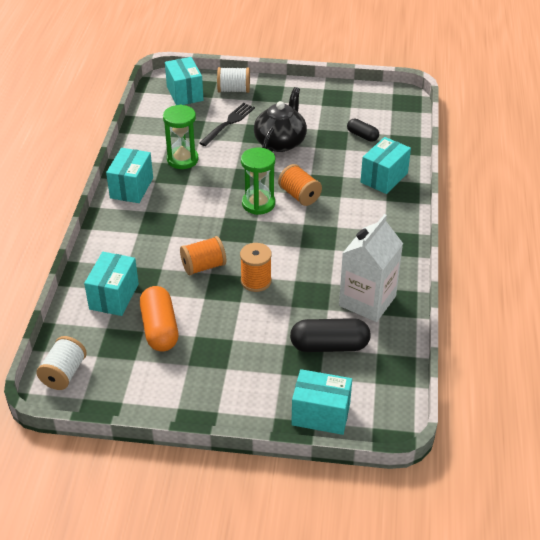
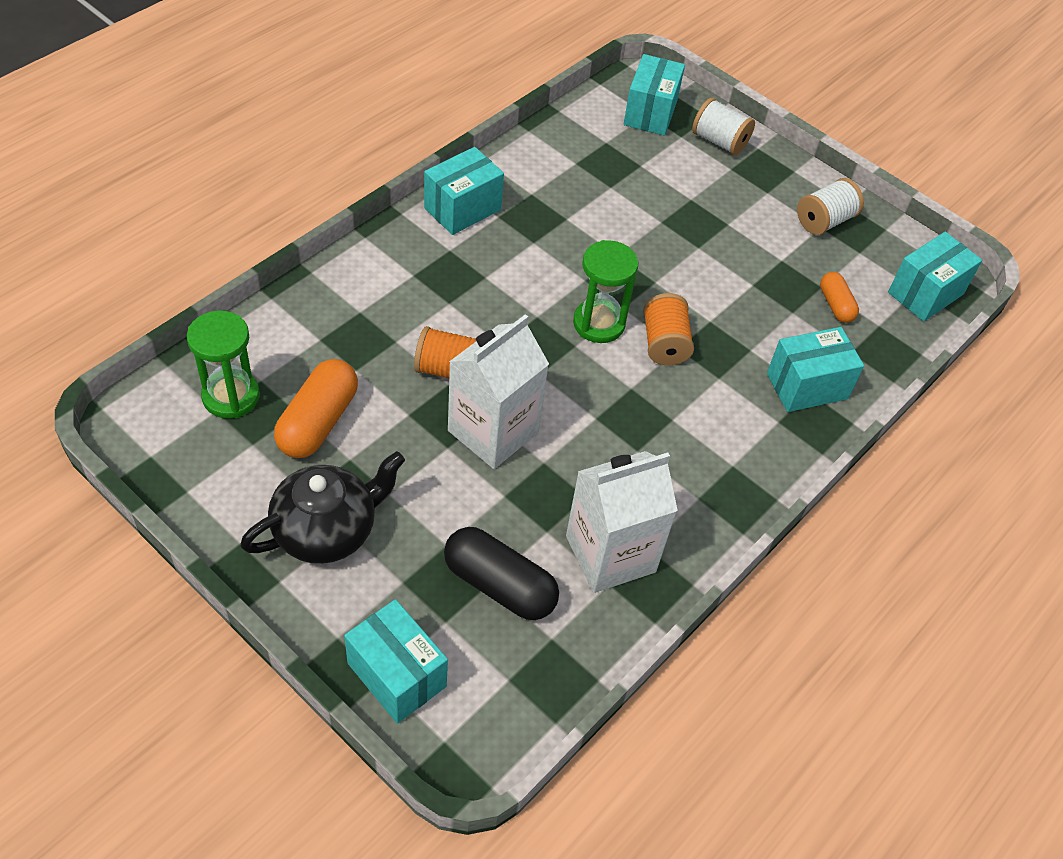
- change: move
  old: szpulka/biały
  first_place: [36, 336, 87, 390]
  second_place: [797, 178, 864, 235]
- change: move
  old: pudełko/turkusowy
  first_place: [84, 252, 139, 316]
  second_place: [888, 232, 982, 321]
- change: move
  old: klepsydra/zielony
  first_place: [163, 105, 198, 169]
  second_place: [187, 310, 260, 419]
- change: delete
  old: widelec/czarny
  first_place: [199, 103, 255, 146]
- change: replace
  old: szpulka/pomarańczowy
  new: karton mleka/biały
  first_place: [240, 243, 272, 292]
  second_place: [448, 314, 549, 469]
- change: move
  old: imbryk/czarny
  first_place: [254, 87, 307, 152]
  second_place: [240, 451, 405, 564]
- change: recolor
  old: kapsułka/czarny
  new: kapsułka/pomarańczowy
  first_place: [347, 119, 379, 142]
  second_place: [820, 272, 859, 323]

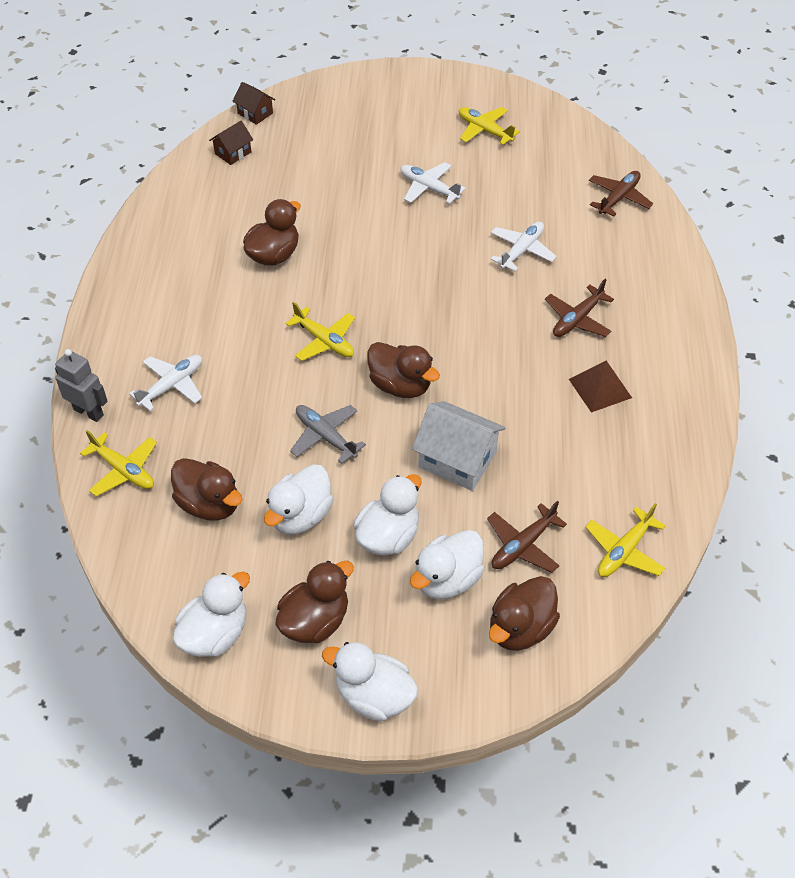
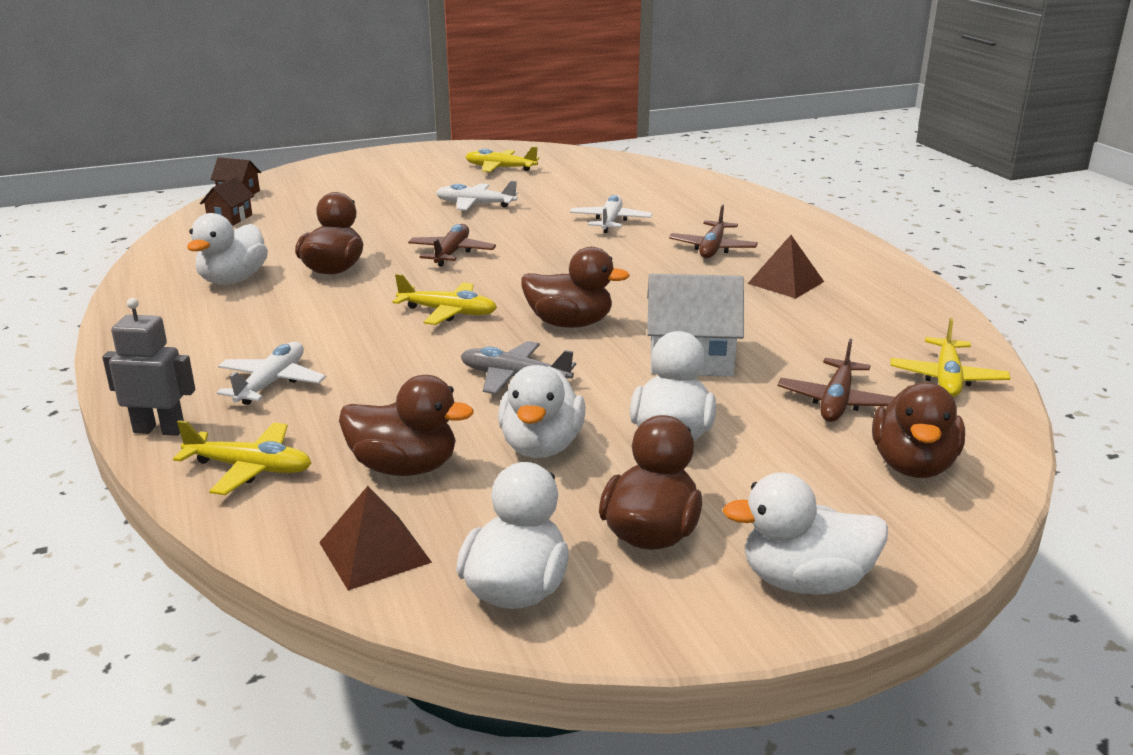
- change: move
  old: kaczka/biały
  first_place: [410, 530, 484, 600]
  second_place: [187, 213, 268, 285]
- change: move
  old: samolot/brązowy
  first_place: [589, 171, 653, 217]
  second_place: [408, 224, 496, 267]
- change: insert
  new: piramida/brązowy
  second_place: [319, 486, 432, 591]

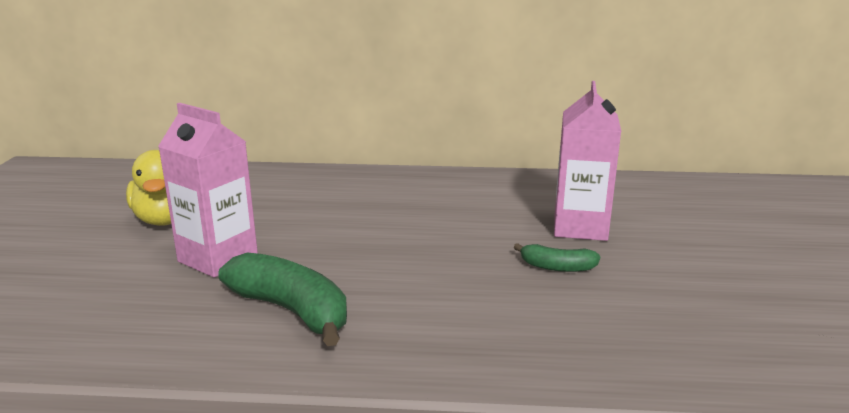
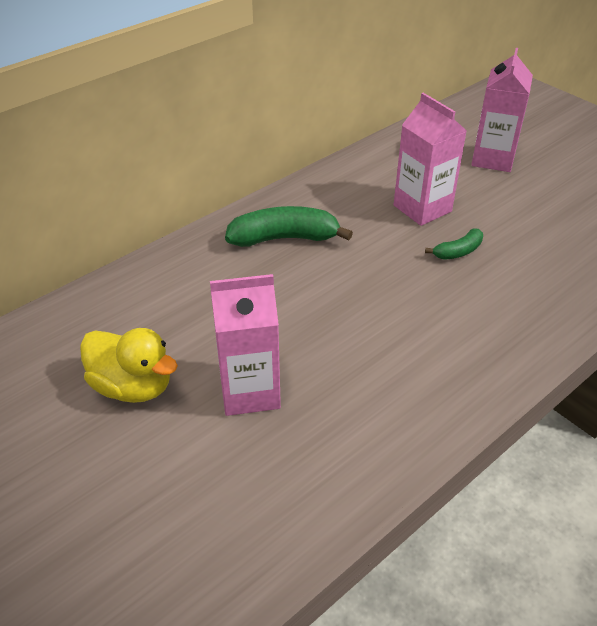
- change: move
  old: banan/zielony
  first_place: [218, 252, 347, 346]
  second_place: [225, 206, 353, 247]
- change: insert
  new: karton mleka/różowy
  second_place: [471, 48, 533, 172]

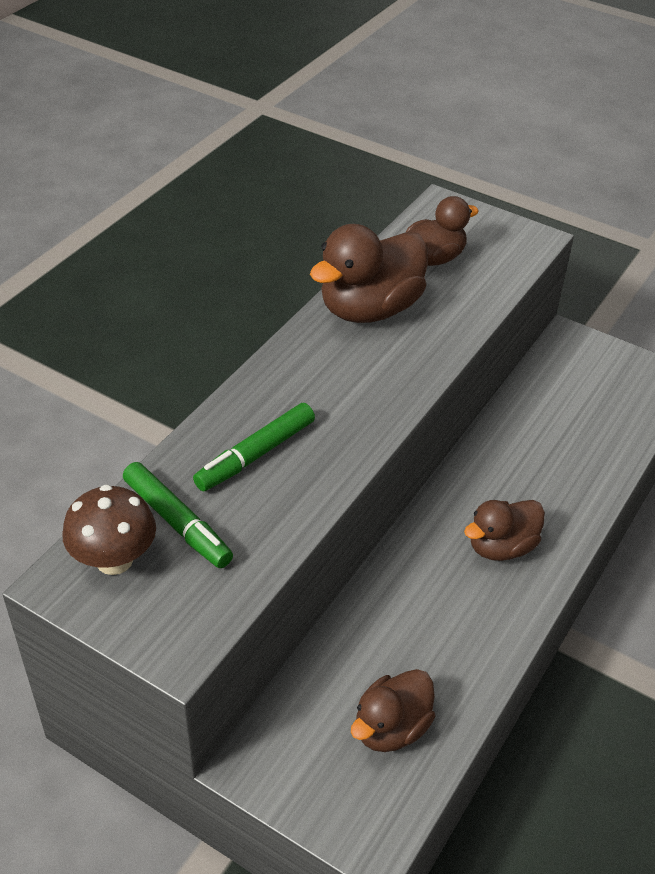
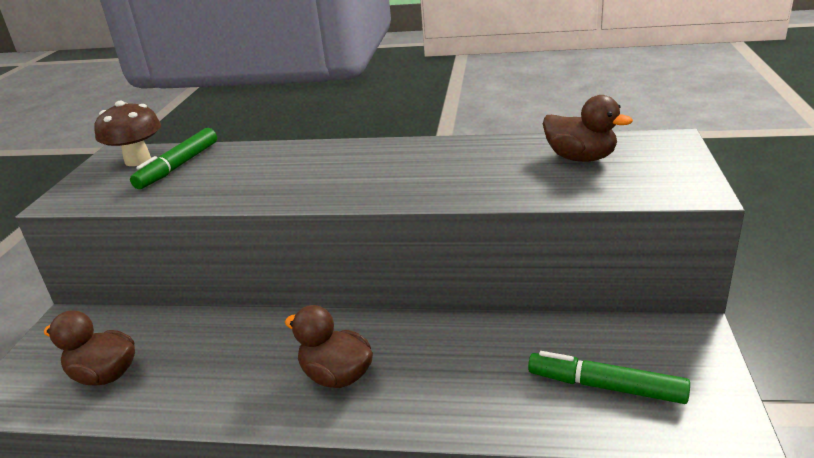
- change: move
  old: flamaster/zielony
  first_place: [193, 403, 315, 491]
  second_place: [528, 351, 690, 404]
- change: delete
  old: kaczka/brązowy
  first_place: [310, 224, 428, 323]

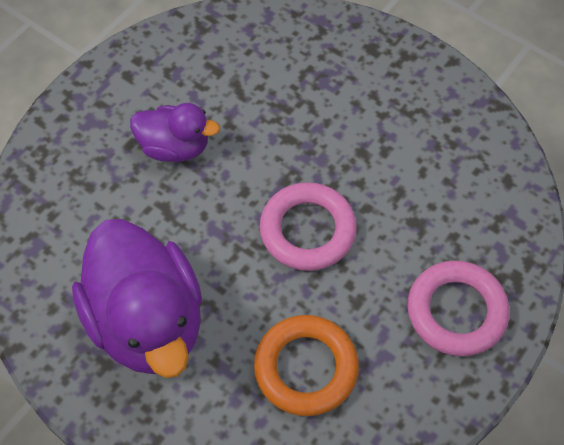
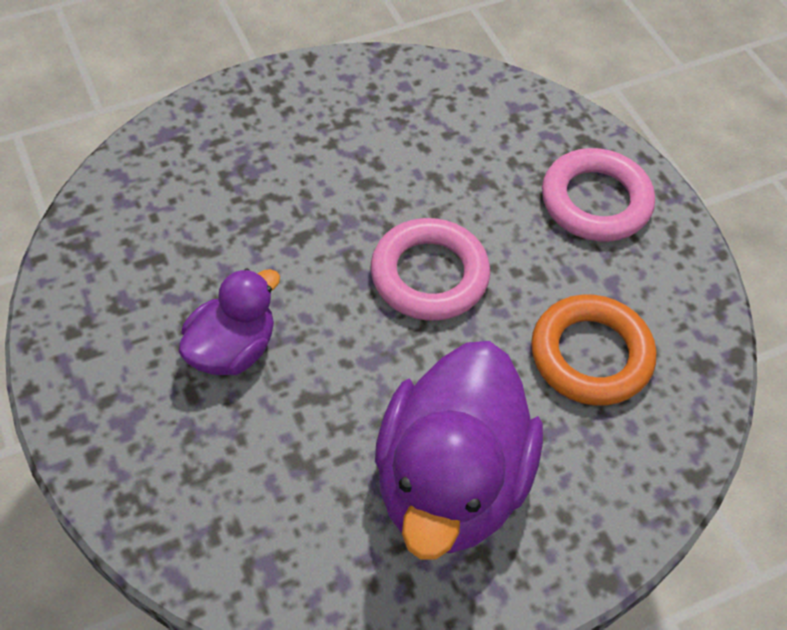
- change: rotate
  old: kaczka/fioletowy
  first_place: [72, 219, 202, 378]
  second_place: [375, 341, 543, 560]
  degrees: 105

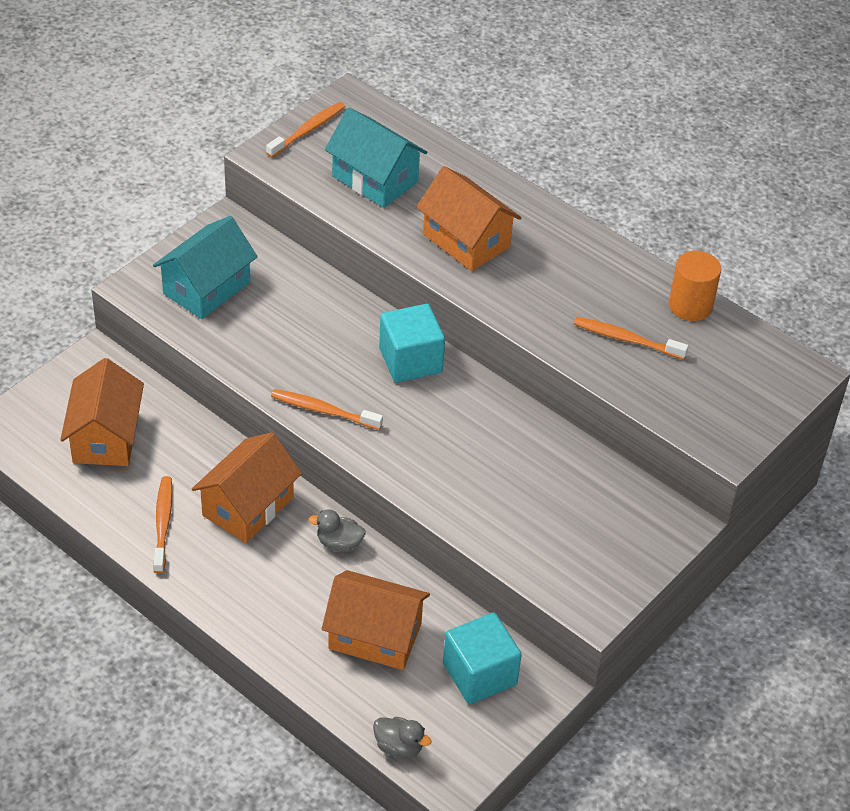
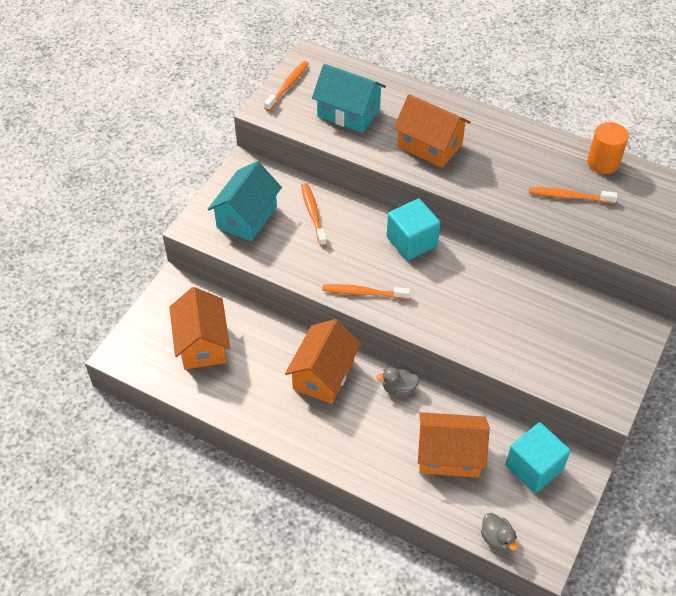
- change: move
  old: szczoteczka do zębów/pomarańczowy
  first_place: [153, 476, 173, 573]
  second_place: [301, 183, 327, 246]
- change: rotate
  old: kaczka/szary
  first_place: [373, 717, 432, 758]
  second_place: [481, 513, 518, 552]
  degrees: 45

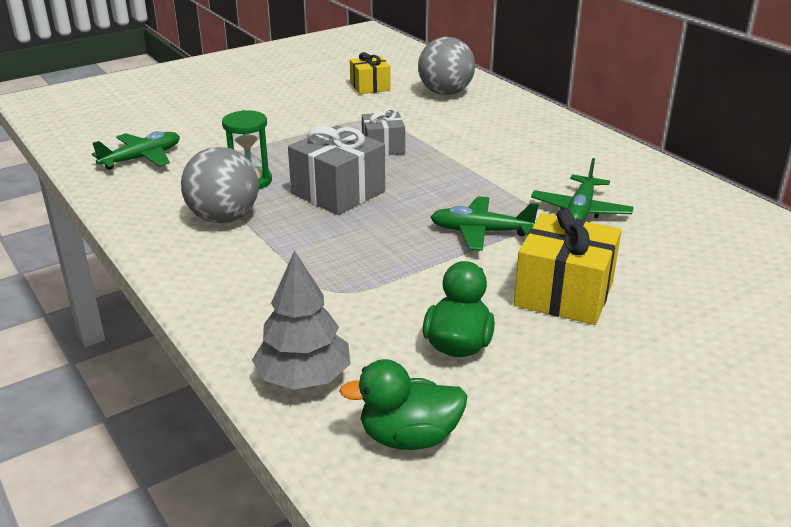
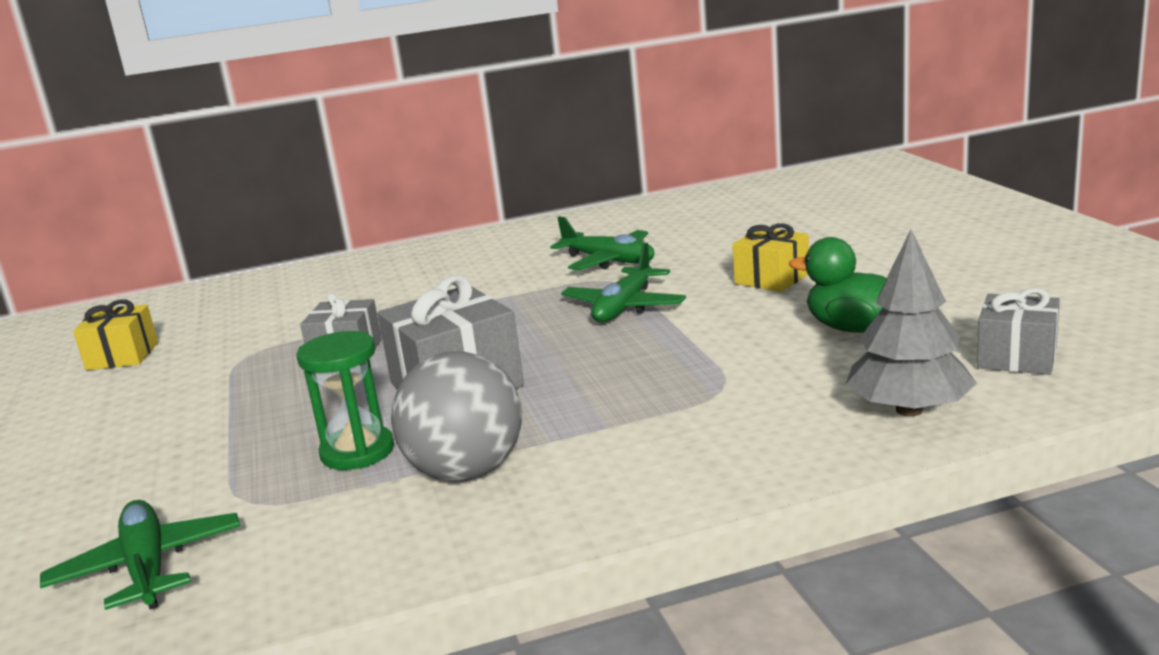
- change: replace
  old: kaczka/zielony
  new: prezent/szary
  first_place: [340, 359, 467, 450]
  second_place: [977, 288, 1060, 375]
- change: delete
  old: piłka/szary
  first_place: [418, 37, 475, 95]
- change: resize
  old: prezent/żółty
  first_place: [514, 208, 622, 325]
  second_place: [732, 223, 809, 292]
  factor: 0.62

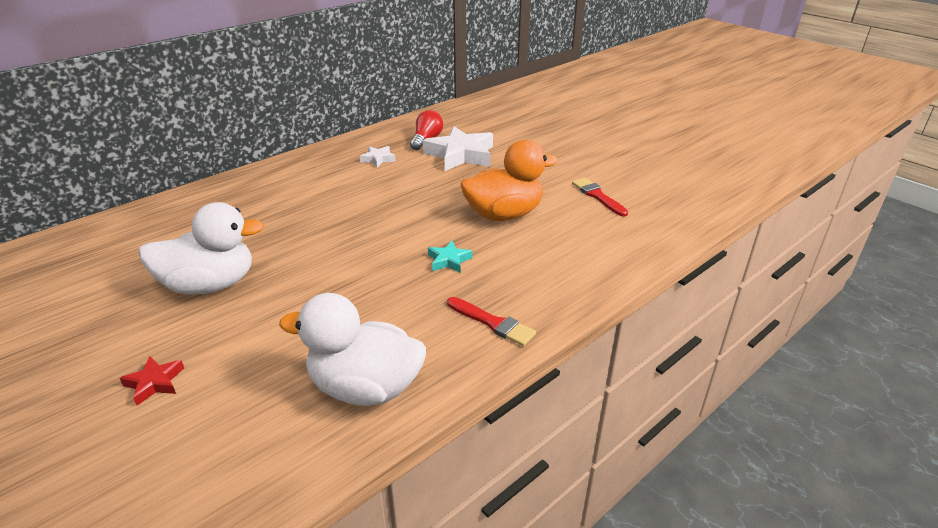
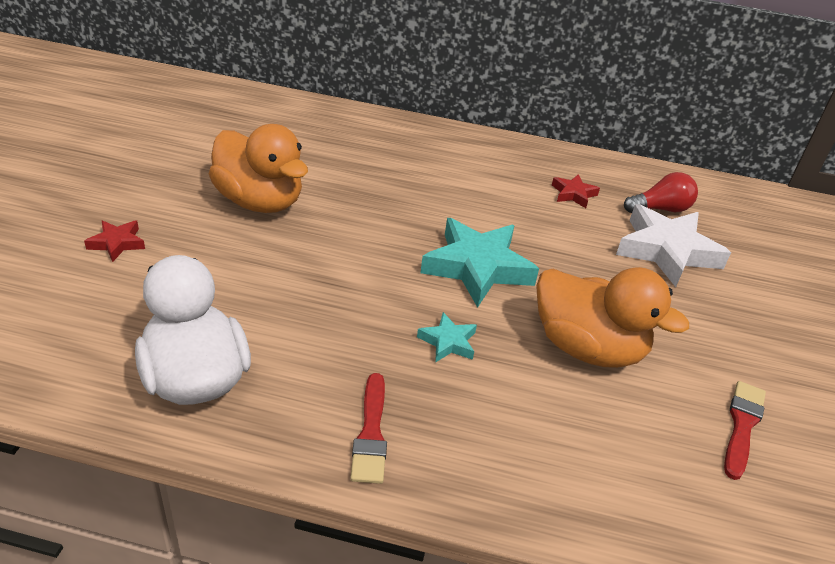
- change: recolor
  old: kaczka/biały
  new: kaczka/pomarańczowy
  first_place: [139, 202, 264, 294]
  second_place: [209, 124, 308, 213]
- change: recolor
  old: gwiazda/biały
  new: gwiazda/czerwony
  first_place: [360, 146, 396, 168]
  second_place: [552, 174, 600, 208]
- change: insert
  new: gwiazda/turkusowy
  second_place: [421, 218, 539, 308]

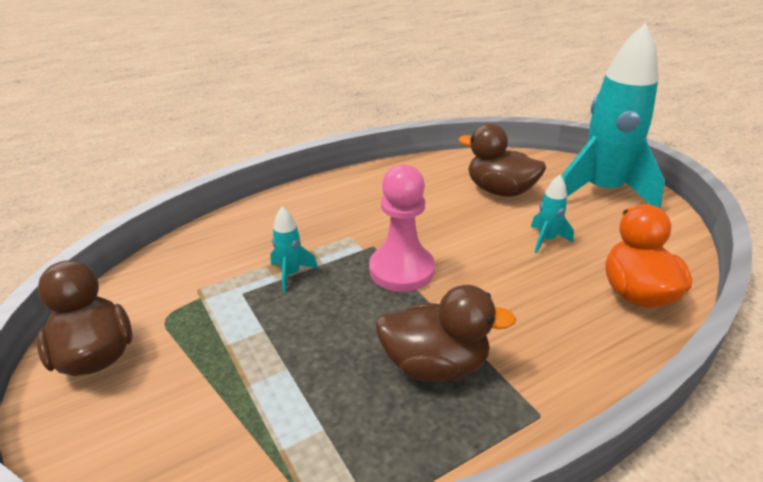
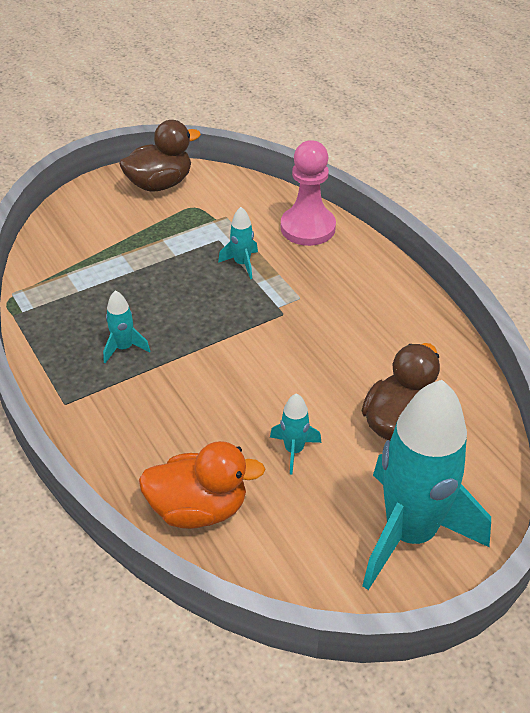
- change: move
  old: pionek/różowy
  first_place: [369, 164, 435, 292]
  second_place: [281, 140, 336, 246]
- change: replace
  old: kaczka/brązowy
  new: rakieta/turkusowy
  first_place: [375, 285, 516, 382]
  second_place: [103, 290, 150, 363]

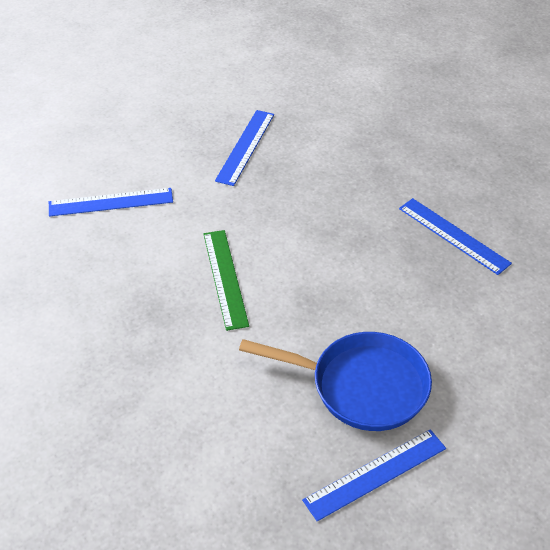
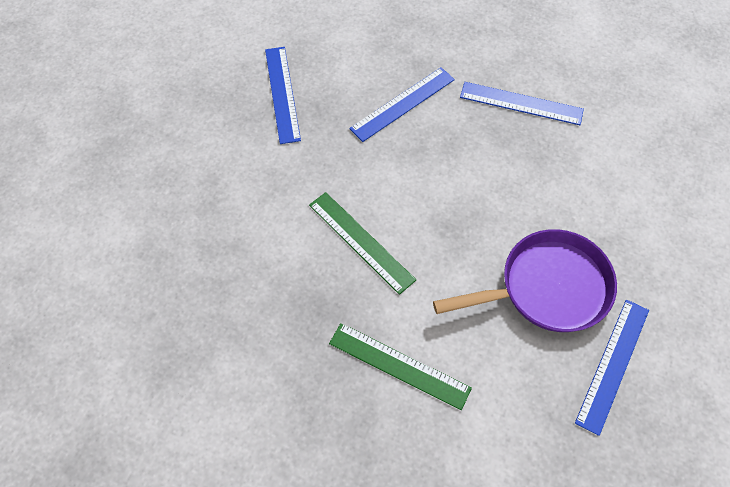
- change: move
  old: linijka/niebieski
  first_place: [49, 188, 173, 217]
  second_place: [349, 67, 455, 142]
- change: recolor
  old: patelnia/niebieski
  new: patelnia/fioletowy
  first_place: [239, 332, 432, 431]
  second_place: [433, 229, 617, 332]
- change: insert
  new: linijka/zielony
  second_place: [329, 323, 472, 410]

